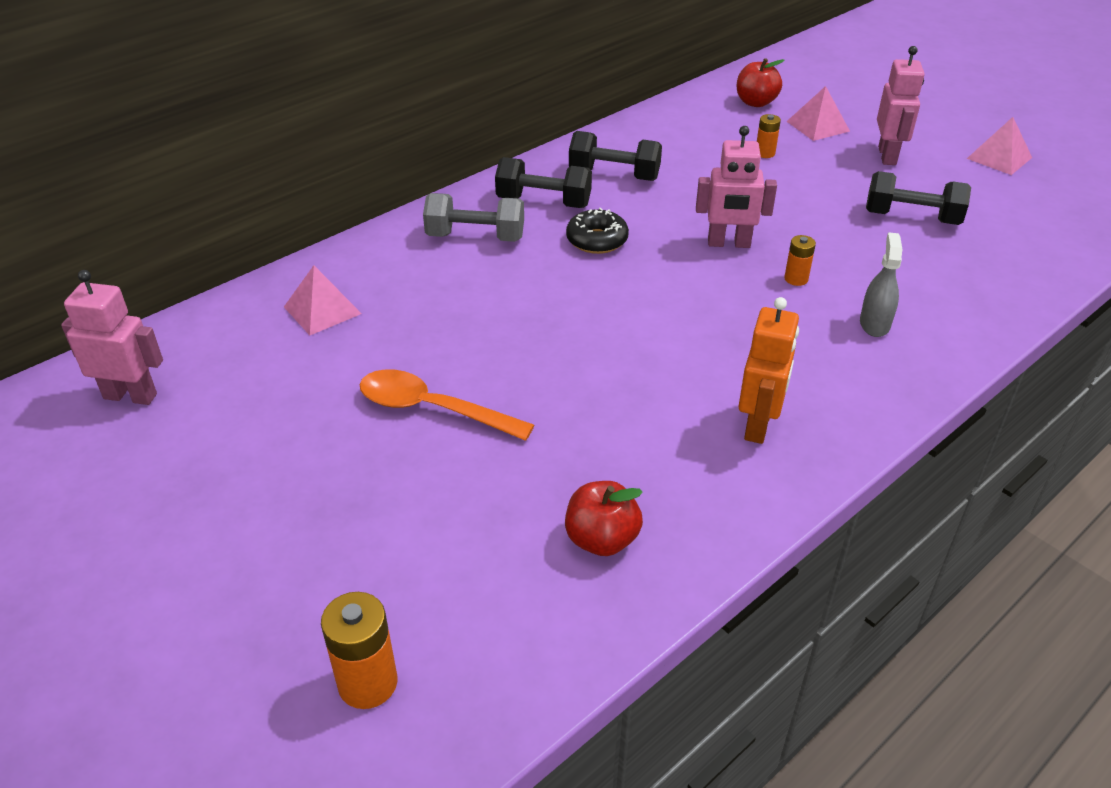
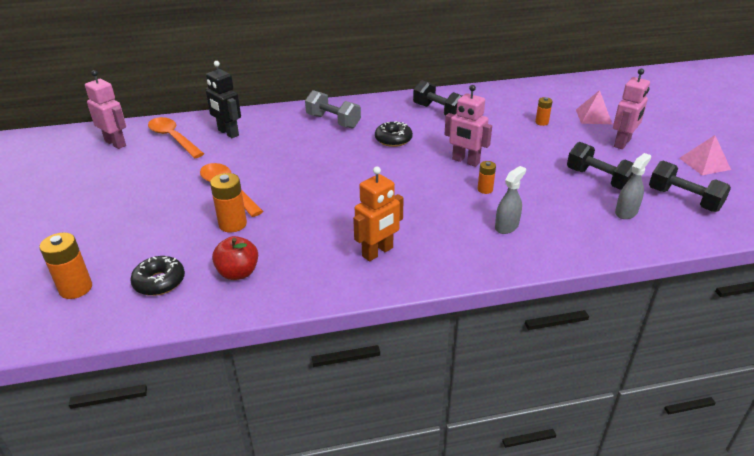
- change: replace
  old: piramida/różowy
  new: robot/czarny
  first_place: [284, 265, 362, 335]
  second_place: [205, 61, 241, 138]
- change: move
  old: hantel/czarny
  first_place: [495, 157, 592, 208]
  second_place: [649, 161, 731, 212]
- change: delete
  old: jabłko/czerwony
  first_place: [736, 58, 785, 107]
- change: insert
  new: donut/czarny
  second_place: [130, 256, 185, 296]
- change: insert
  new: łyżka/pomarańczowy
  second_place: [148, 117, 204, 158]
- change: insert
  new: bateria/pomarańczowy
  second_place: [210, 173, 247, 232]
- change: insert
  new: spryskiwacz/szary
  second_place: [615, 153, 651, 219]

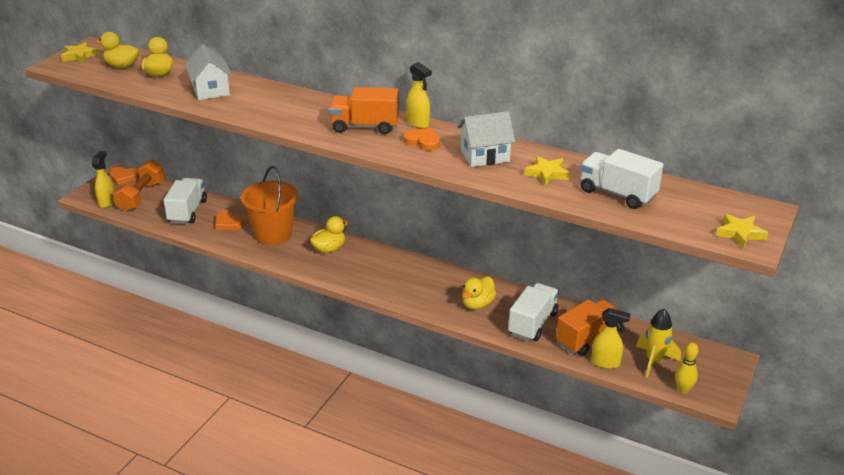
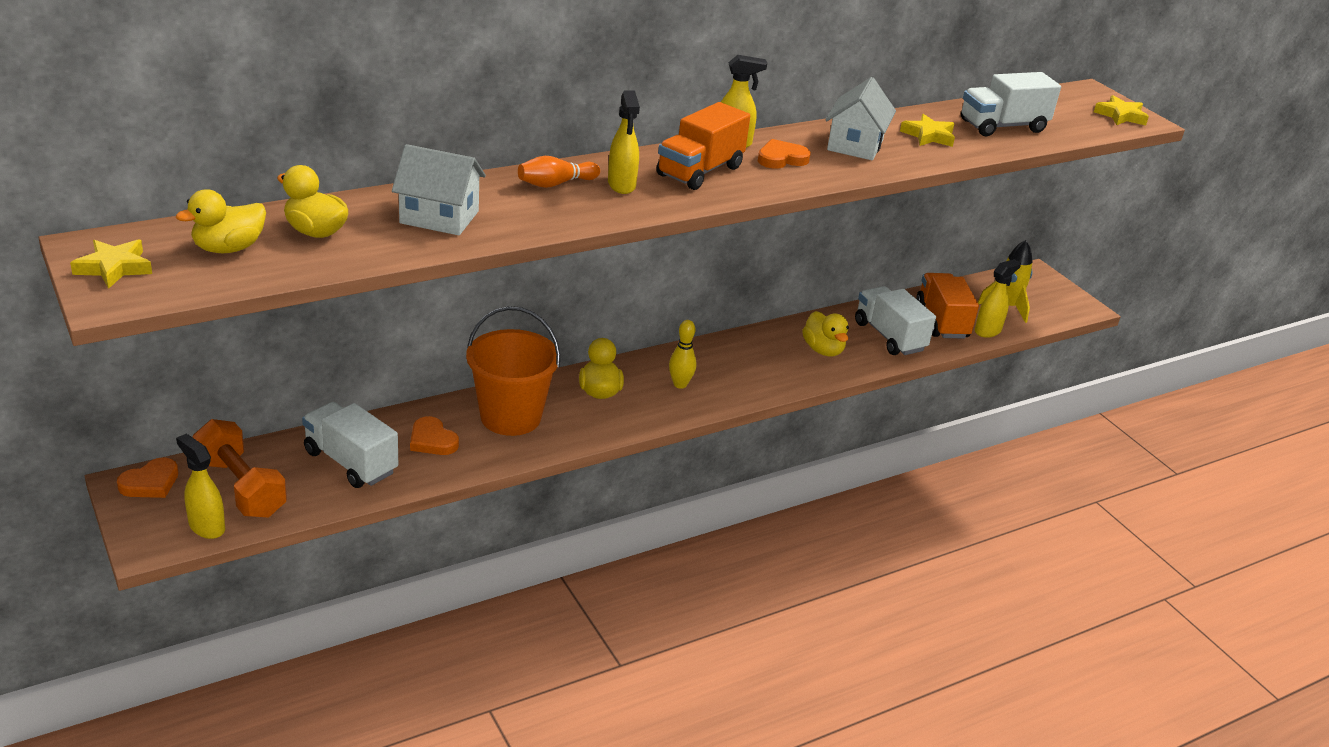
- change: rotate
  old: serce/pomarańczowy
  first_place: [215, 210, 244, 230]
  second_place: [410, 416, 459, 455]
  degrees: 60
- change: move
  old: kręgiel/żółty
  first_place: [675, 343, 698, 394]
  second_place: [669, 320, 696, 389]
- change: insert
  new: kręgiel/pomarańczowy
  second_place: [518, 156, 600, 188]
- change: insert
  new: spryskiwacz/żółty
  second_place: [608, 90, 640, 194]

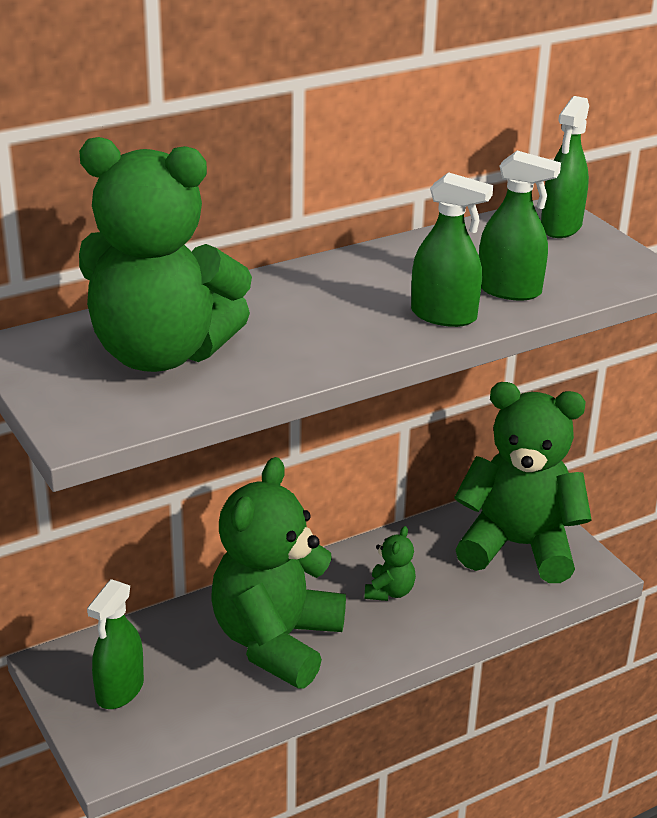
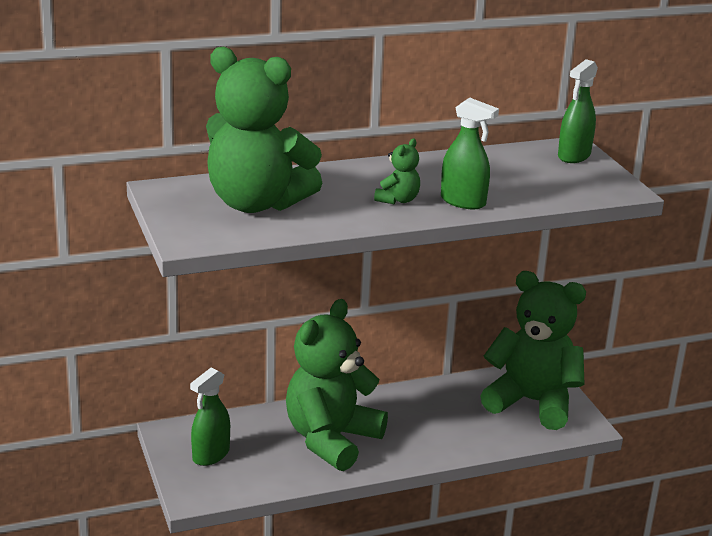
- change: move
  old: miś/zielony
  first_place: [364, 526, 416, 601]
  second_place: [374, 138, 420, 205]
- change: delete
  old: spryskiwacz/zielony
  first_place: [479, 151, 561, 300]

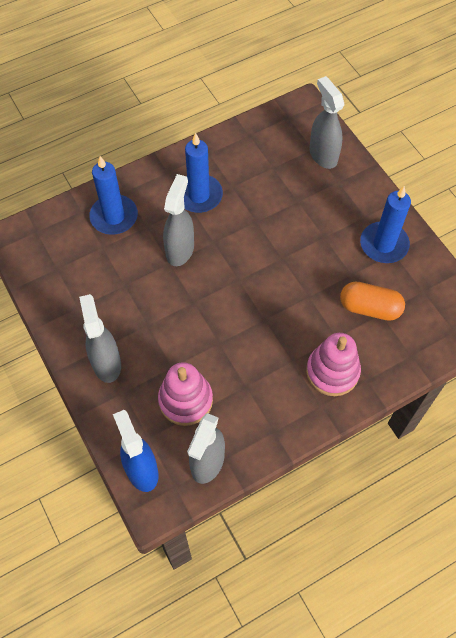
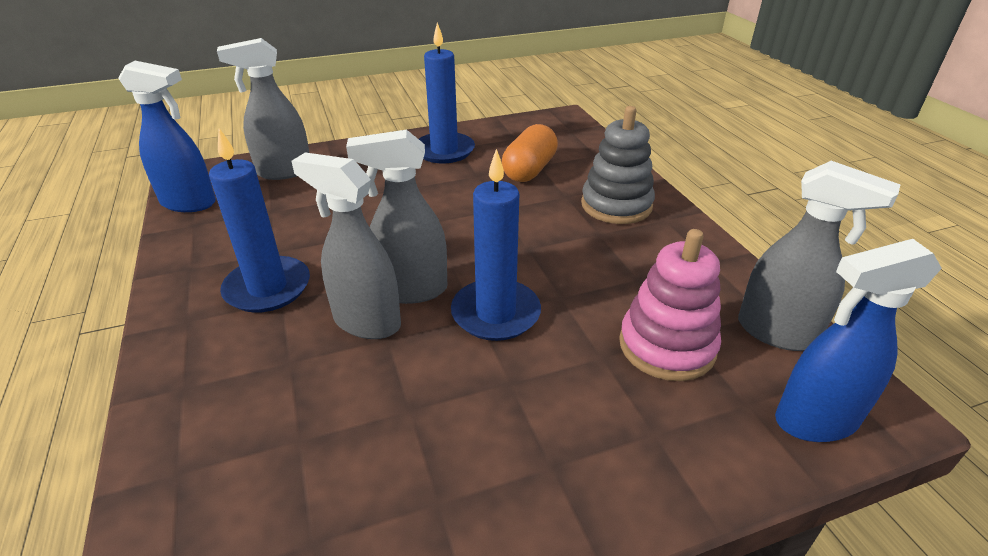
- change: move
  old: spryskiwacz/szary
  first_place: [79, 294, 121, 383]
  second_place: [346, 130, 447, 304]
- change: move
  old: świeca/niebieski
  first_place: [89, 156, 138, 235]
  second_place: [451, 149, 541, 341]
- change: recolor
  old: zabawka nakładanka/różowy
  new: zabawka nakładanka/szary
  first_place: [306, 333, 361, 396]
  second_place: [581, 106, 655, 224]
- change: insert
  new: spryskiwacz/niebieski
  second_place: [118, 61, 216, 212]

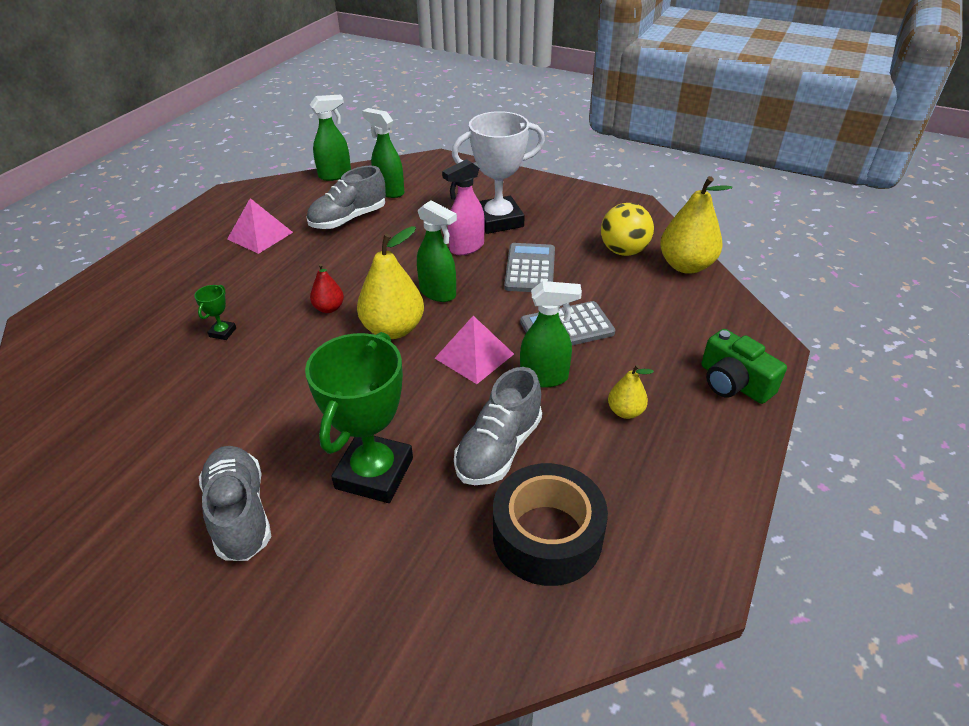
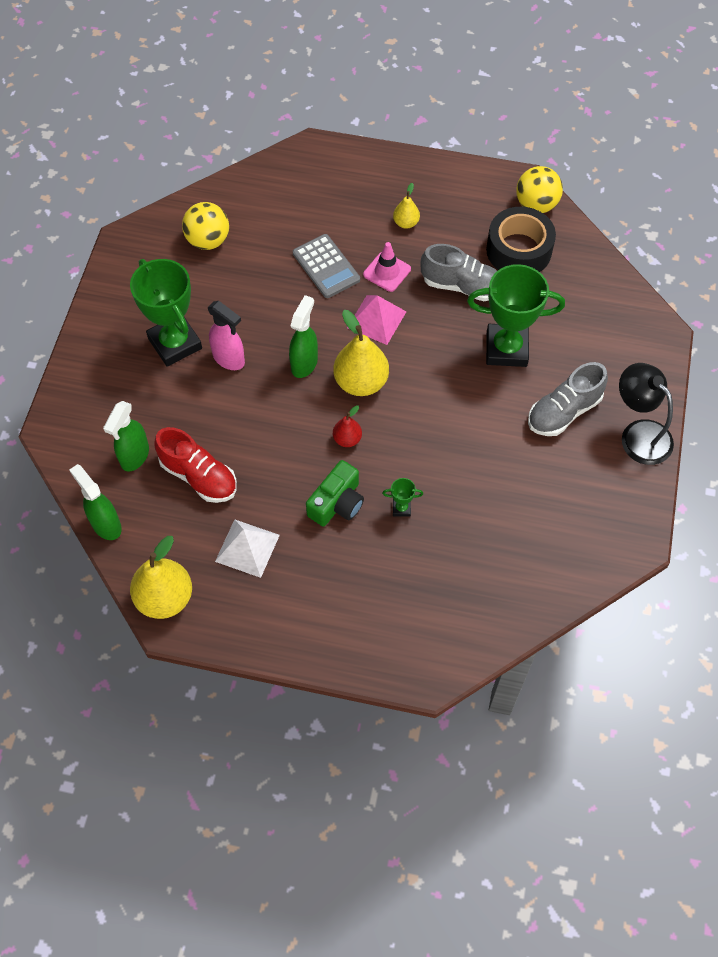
- change: recolor
  old: piramida/różowy
  new: piramida/biały
  first_place: [227, 198, 293, 254]
  second_place: [215, 519, 280, 578]
- change: recolor
  old: but/szary
  new: but/czerwony
  first_place: [307, 166, 386, 229]
  second_place: [155, 427, 237, 503]
- change: recolor
  old: puchar/biały
  new: puchar/zielony
  first_place: [452, 111, 545, 234]
  second_place: [130, 259, 202, 367]
- change: delete
  old: kalkulator/szary
  first_place: [504, 243, 555, 292]
- change: replace
  old: spryskiwacz/zielony
  new: pachołek/różowy
  first_place: [520, 281, 582, 388]
  second_place: [363, 242, 411, 292]
- change: move
  old: gruszka/żółty
  first_place: [660, 176, 732, 274]
  second_place: [130, 536, 192, 619]
- change: move
  old: aparat fotograficzny/zielony
  first_place: [701, 329, 787, 404]
  second_place: [306, 460, 364, 526]
- change: insert
  new: piłka/żółty
  second_place: [516, 166, 563, 213]
- change: insert
  new: lampka/czarny
  second_place: [619, 363, 674, 465]

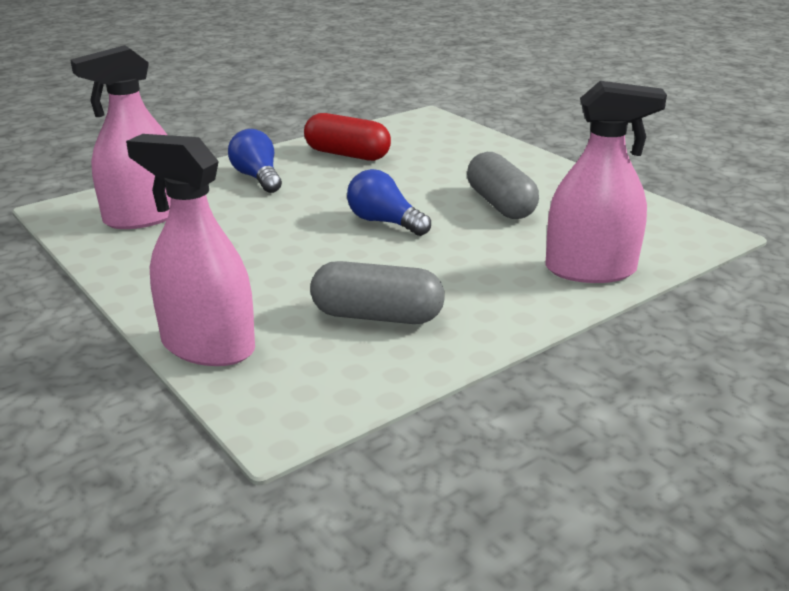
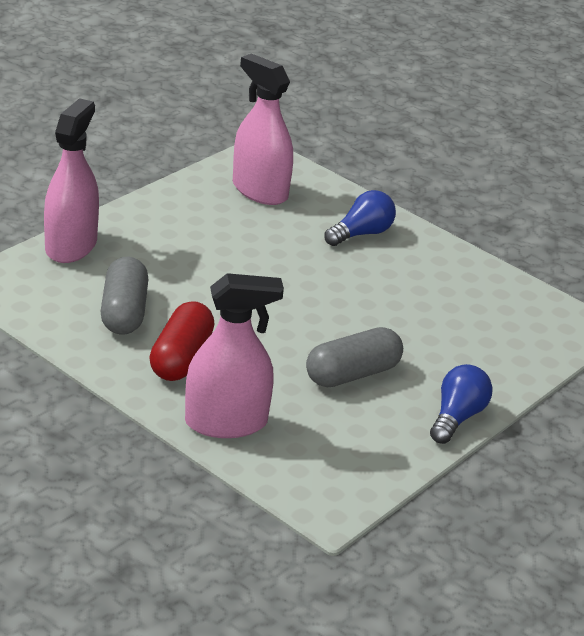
- change: move
  old: kapsułka/czerwony
  first_place: [304, 113, 391, 161]
  second_place: [149, 301, 215, 381]
- change: move
  old: żarówka/niebieski
  first_place: [347, 169, 431, 236]
  second_place: [430, 364, 492, 444]
- change: rotate
  old: spryskiwacz/różowy
  first_place: [545, 81, 667, 283]
  second_place: [185, 273, 284, 438]
  degrees: -90

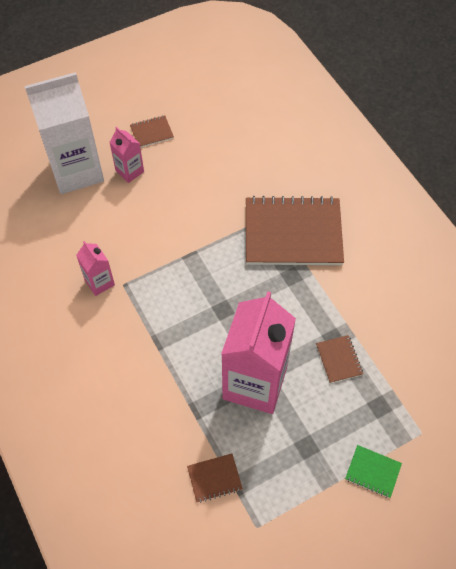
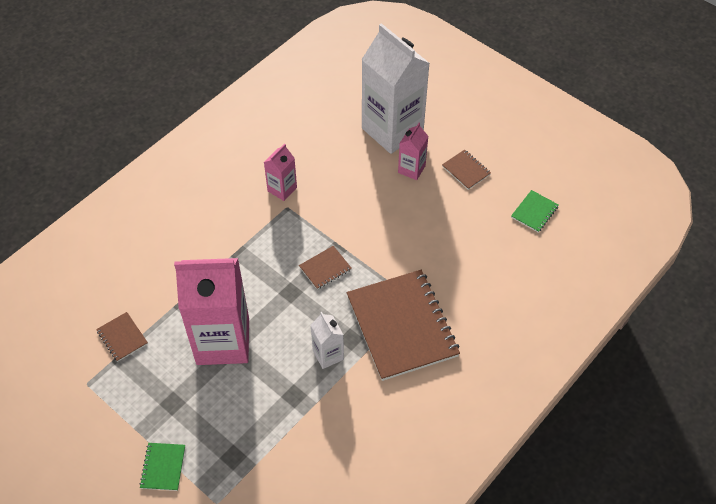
- change: move
  old: zeszyt/brązowy
  first_place: [316, 335, 363, 383]
  second_place: [299, 246, 352, 290]
- change: insert
  new: karton mleka/biały
  second_place: [311, 312, 344, 369]
- change: insert
  new: zeszyt/zielony
  second_place: [511, 190, 559, 232]

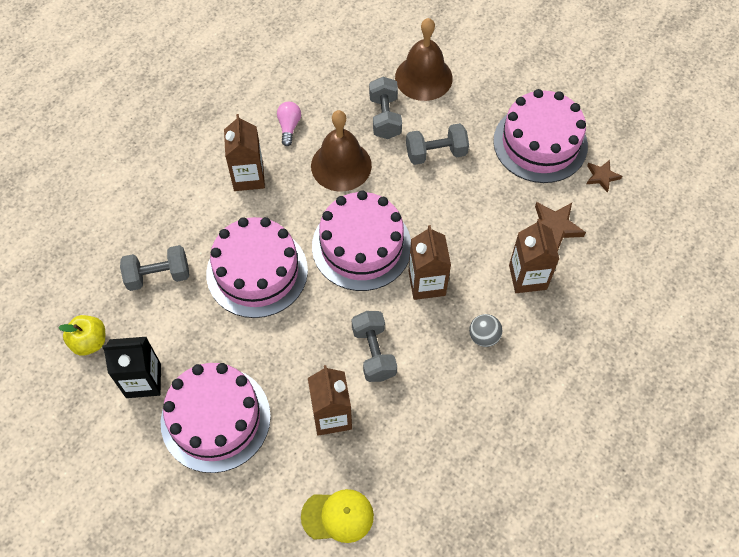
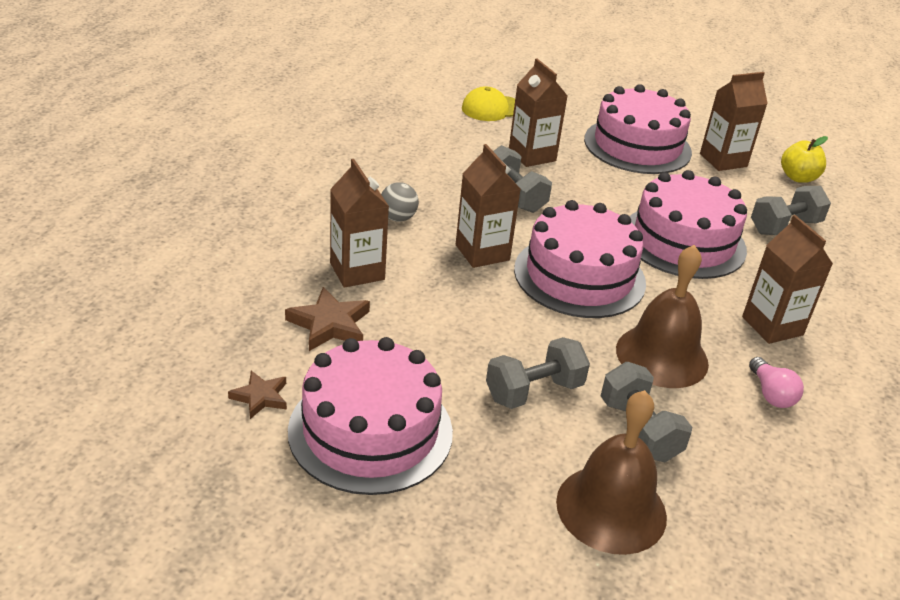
- change: recolor
  old: karton mleka/czarny
  new: karton mleka/brązowy
  first_place: [102, 337, 161, 398]
  second_place: [700, 72, 768, 171]

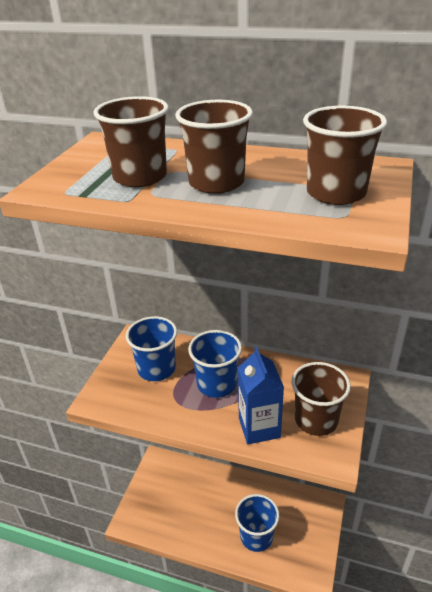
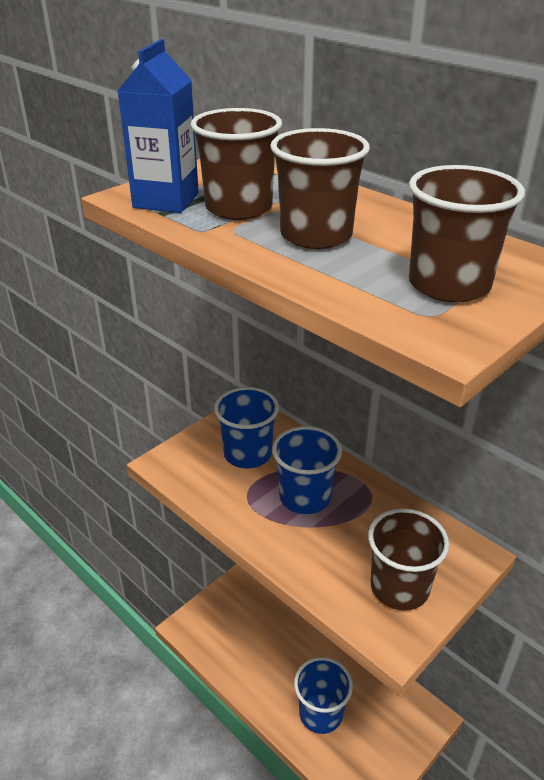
- change: move
  old: karton mleka/niebieski
  first_place: [238, 347, 284, 444]
  second_place: [118, 39, 199, 213]

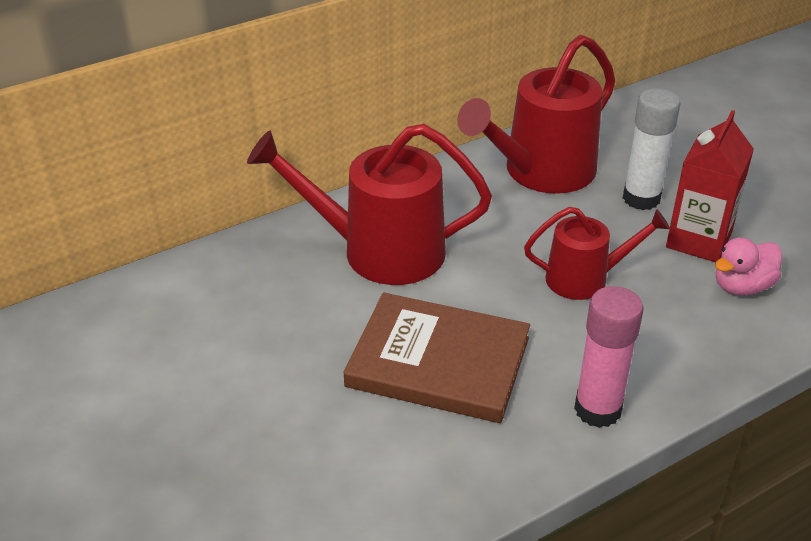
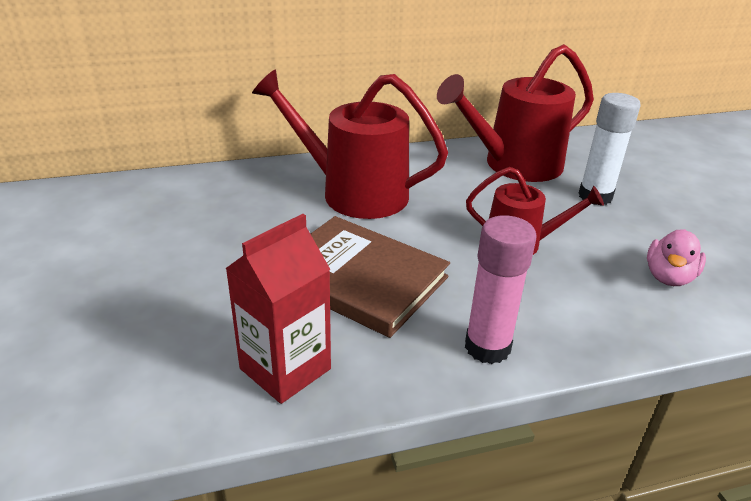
- change: move
  old: karton mleka/czerwony
  first_place: [666, 110, 754, 262]
  second_place: [225, 214, 331, 404]
- change: rotate
  old: kaczka/różowy
  first_place: [715, 237, 782, 296]
  second_place: [647, 229, 706, 286]
  degrees: -45

